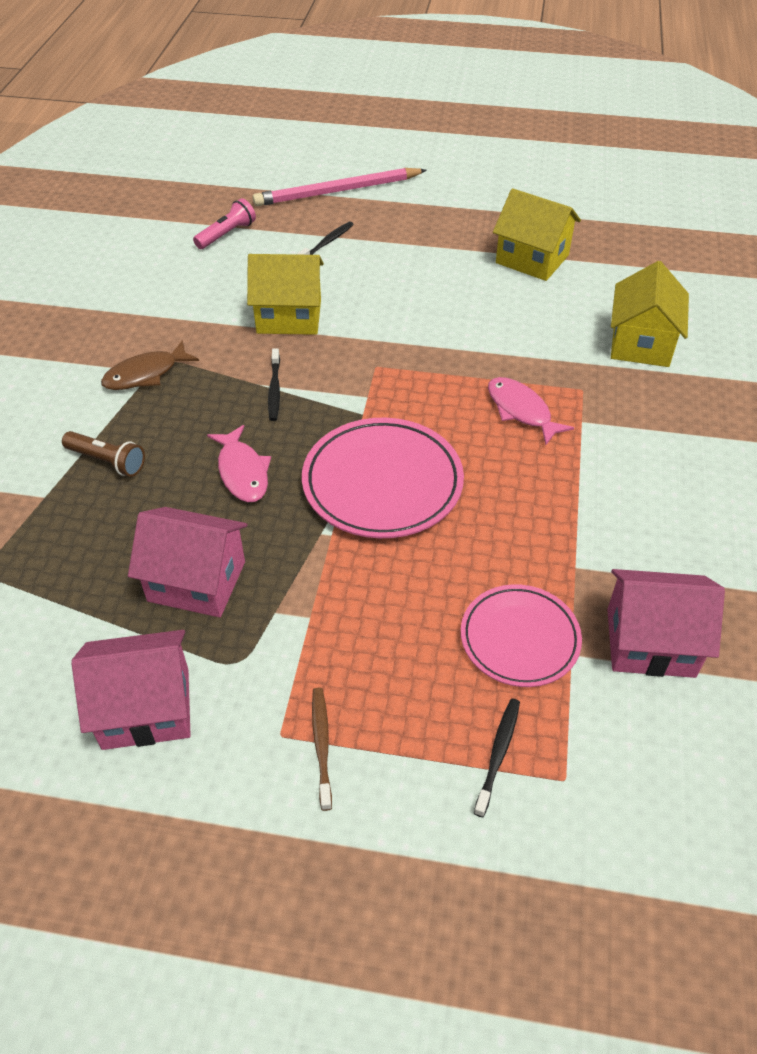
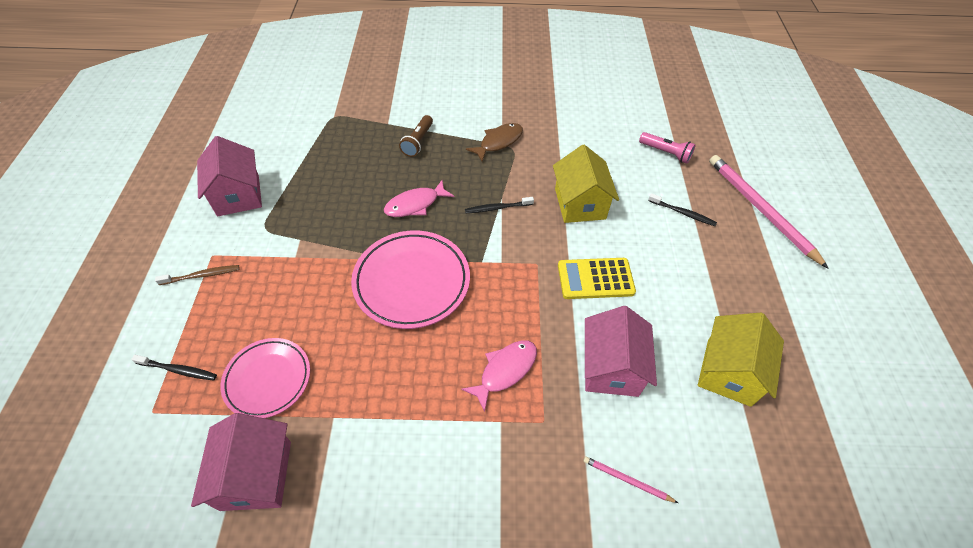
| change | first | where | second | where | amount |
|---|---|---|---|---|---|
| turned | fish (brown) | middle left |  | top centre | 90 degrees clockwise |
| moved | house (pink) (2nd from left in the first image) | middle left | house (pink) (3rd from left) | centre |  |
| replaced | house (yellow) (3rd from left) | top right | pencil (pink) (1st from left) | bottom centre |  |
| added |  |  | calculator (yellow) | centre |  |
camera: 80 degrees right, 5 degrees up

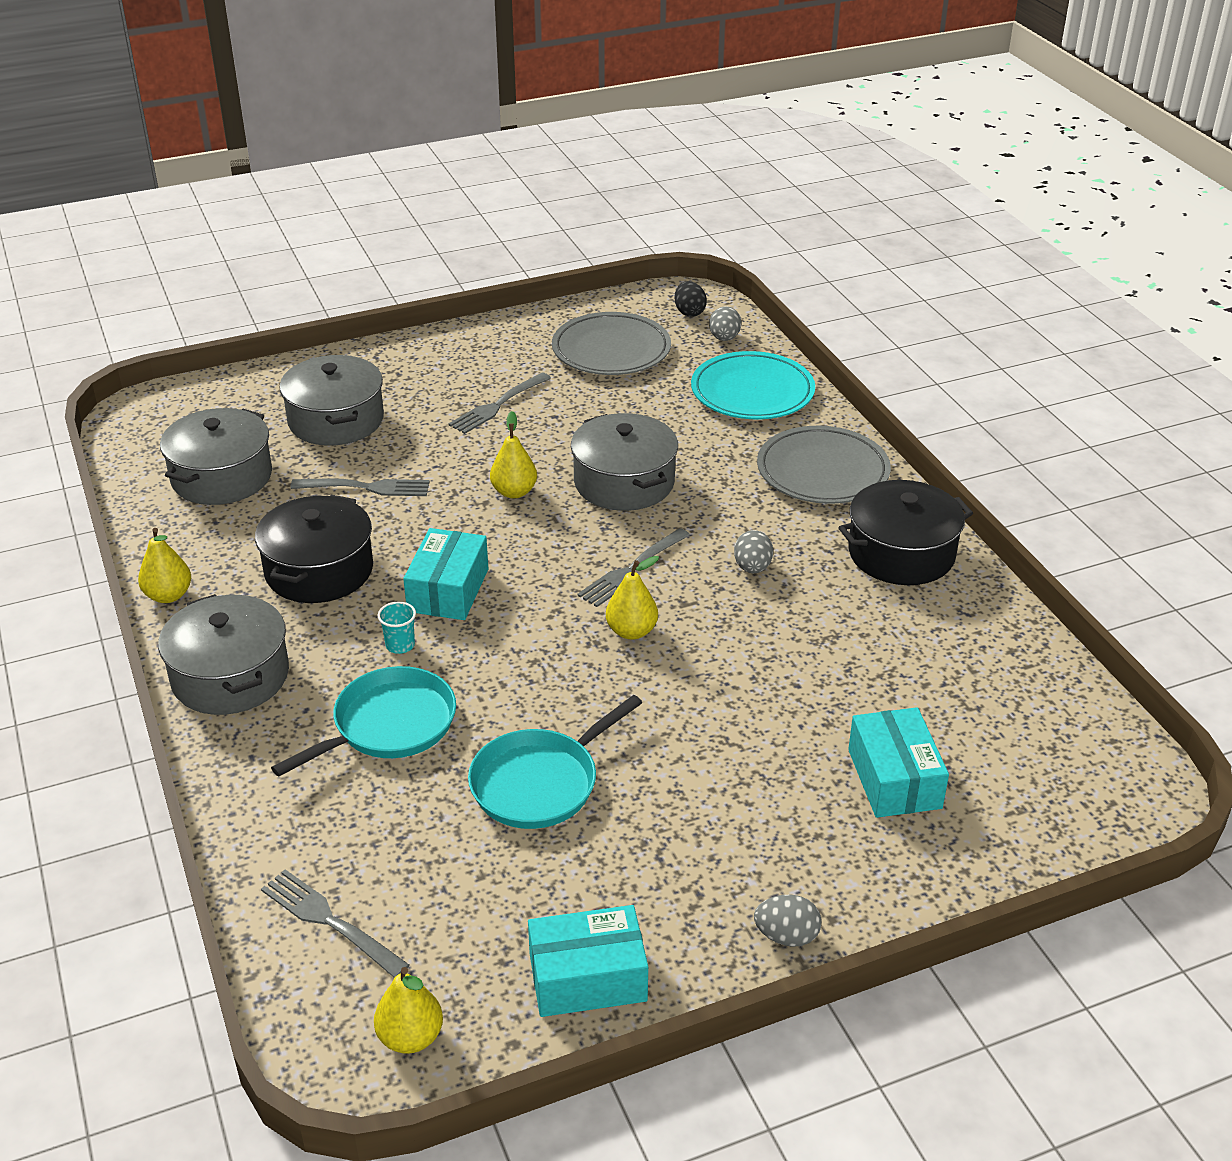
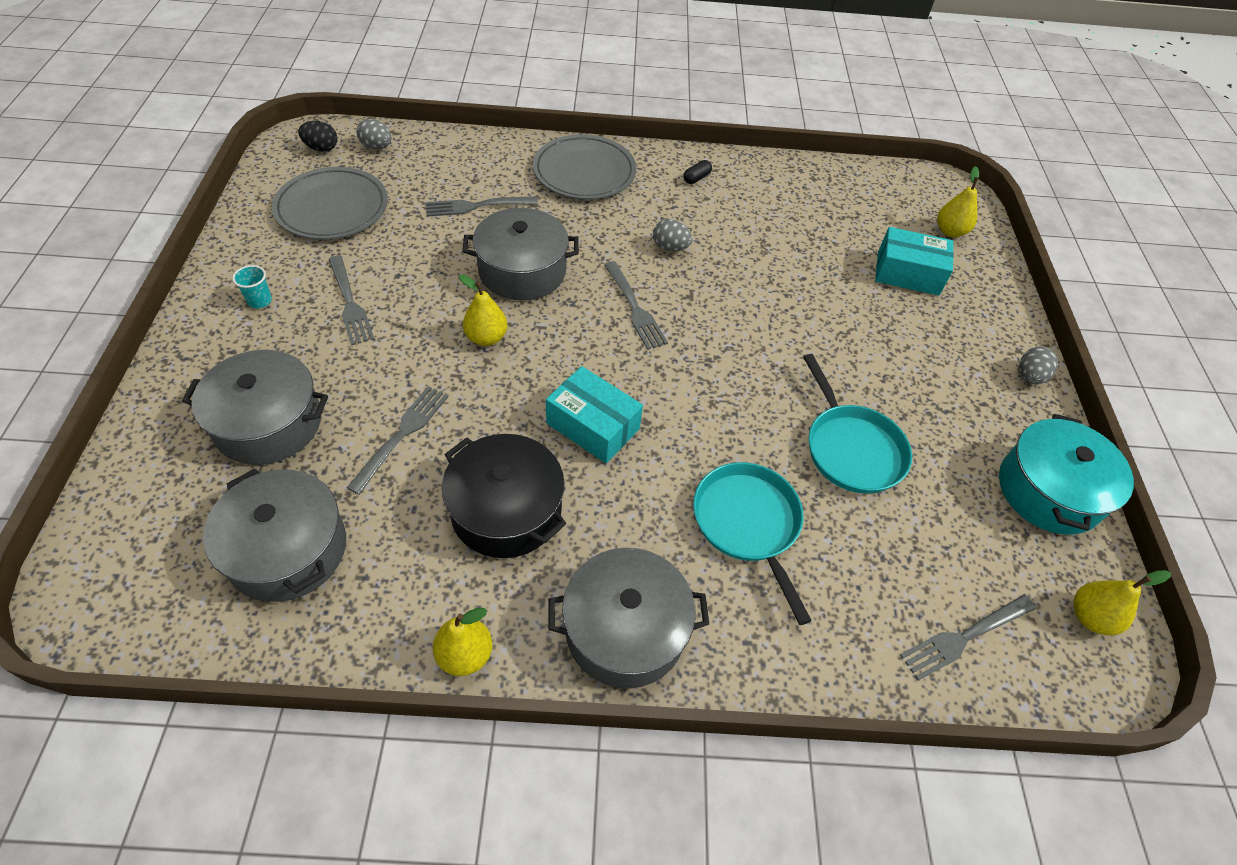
| change | first | where | second | where | amount |
|---|---|---|---|---|---|
| moved | cup (turquoise) | middle left |  | top left |  |
| replaced | box (turquoise) (2nd from left) | bottom centre | pot (turquoise) | middle right |  |
| moved | pear (yellow) (4th from left in the first image) | centre | pear (yellow) (3rd from left) | top right |  |
| removed | plate (turquoise) | top centre |  |  |  |
| replaced | pot (black) (2nd from left) | middle right | capsule (black) | top centre |  |
| added |  |  | fork (grey) (3rd from left) | top centre |  |
camera: 70 degrees left, 15 degrees up

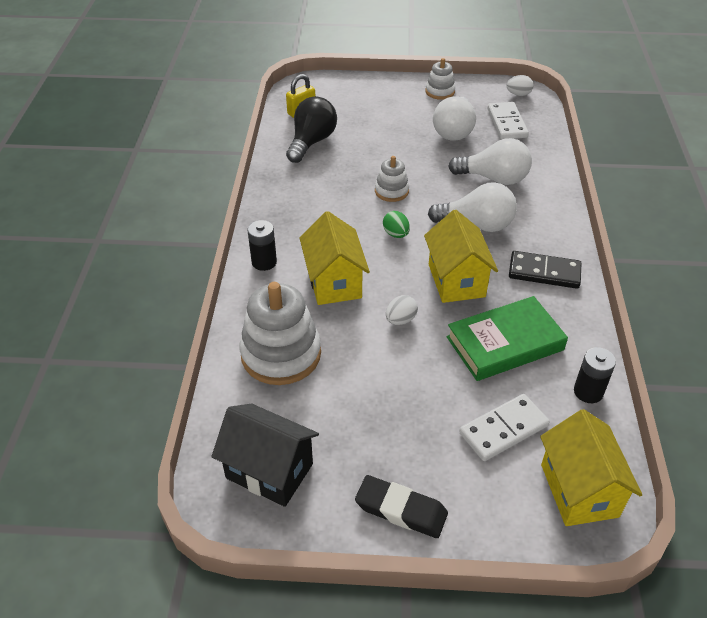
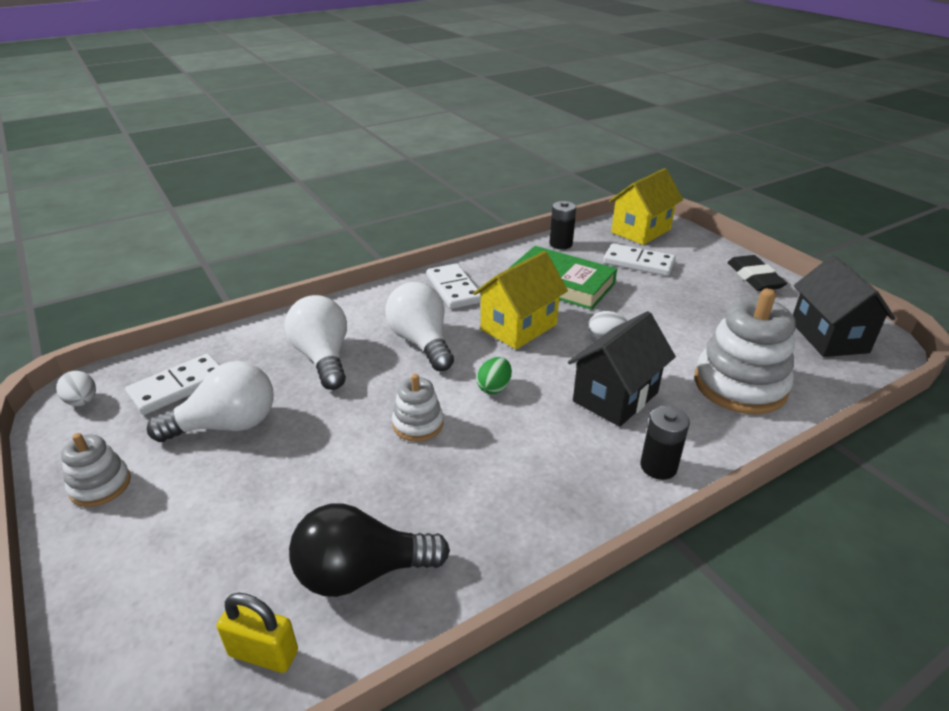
| change | first | where | second | where | amount |
|---|---|---|---|---|---|
| recoloured | house (yellow) (1st from left) | centre | house (black) (1st from left) | centre |  |
| recoloured | domino (black) | middle right | domino (white) (2nd from left) | centre |  |
camera: 125 degrees left, 10 degrees down

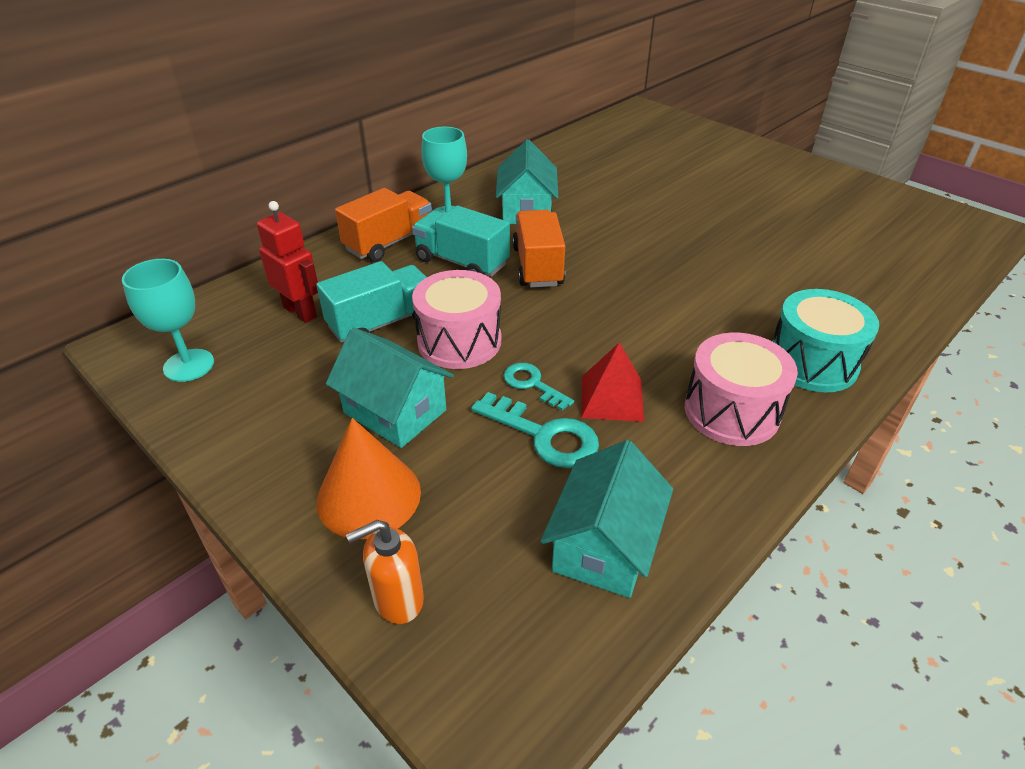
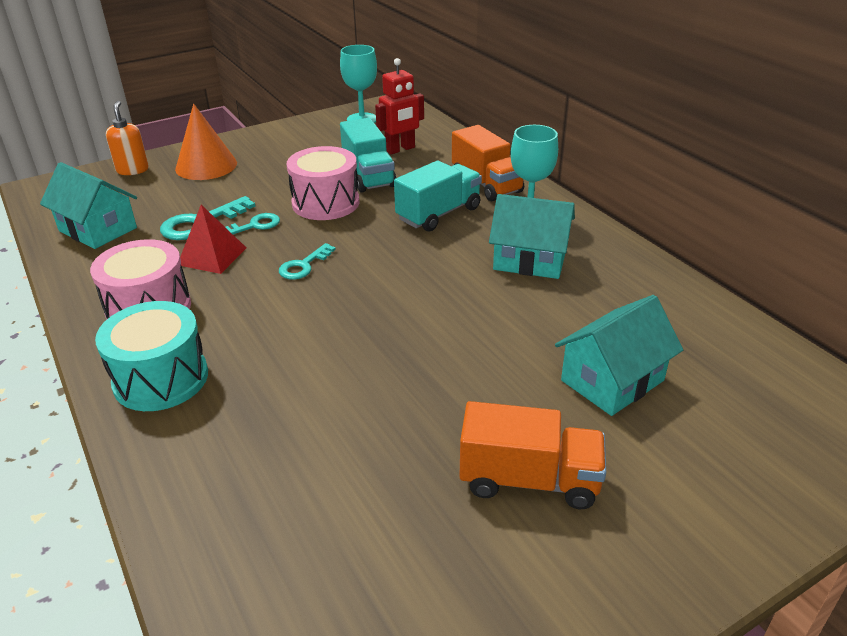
| change | first | where | second | where | amount |
|---|---|---|---|---|---|
| moved | house (turquoise) (1st from left in the first image) | centre | house (turquoise) (3rd from left) | middle right |  |
| moved | truck (orange) (2nd from left) | top centre |  | bottom centre |  |
| added |  |  | key (turquoise) (3rd from left) | centre |  |
camera: 105 degrees right, 5 degrees down

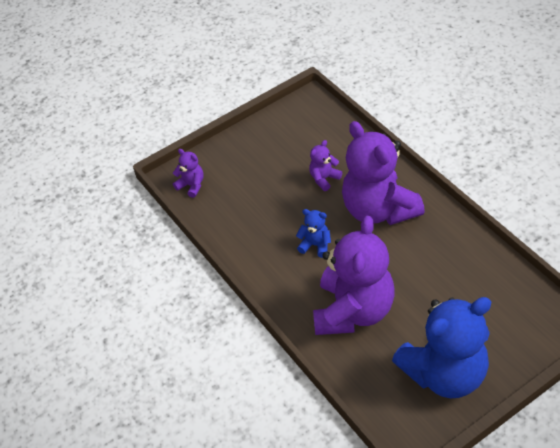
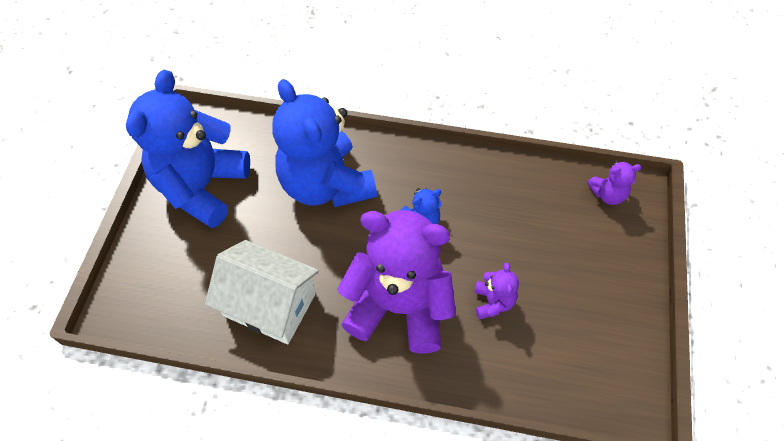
| change | first | where | second | where | amount |
|---|---|---|---|---|---|
| recoloured | teddy bear (purple) (3rd from left) | centre | teddy bear (blue) (2nd from left) | top centre |  |
| added |  |  | house (white) | centre |  |
camera: 130 degrees right, 10 degrees up

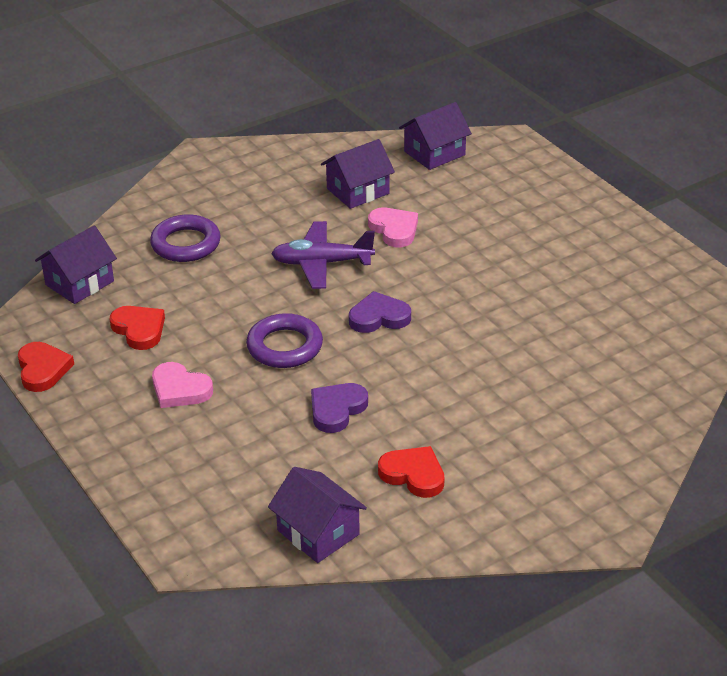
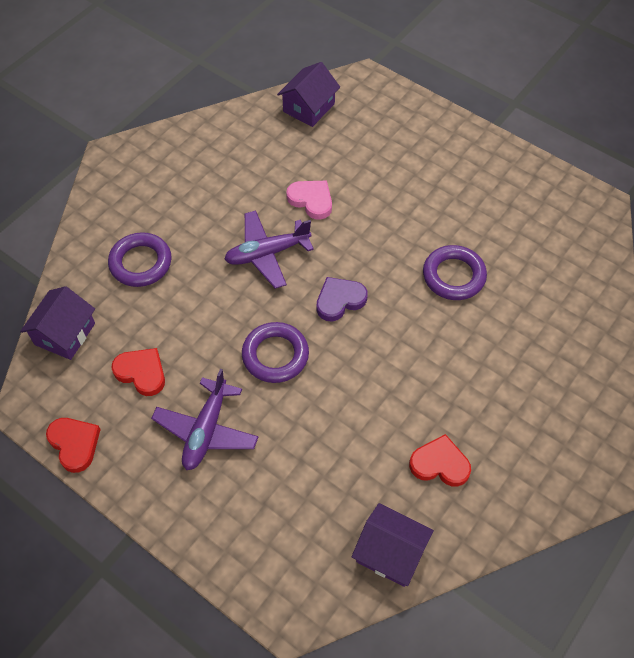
| change | first | where | second | where | amount |
|---|---|---|---|---|---|
| replaced | heart (pink) (1st from left) | middle left | plane (purple) (1st from left) | middle left |  |
| removed | heart (purple) (1st from left) | centre |  |  |  |
| removed | house (purple) (3rd from left) | top centre |  |  |  |
| added |  |  | ring (purple) (3rd from left) | middle right |  |
camera: 20 degrees left, 20 degrees up

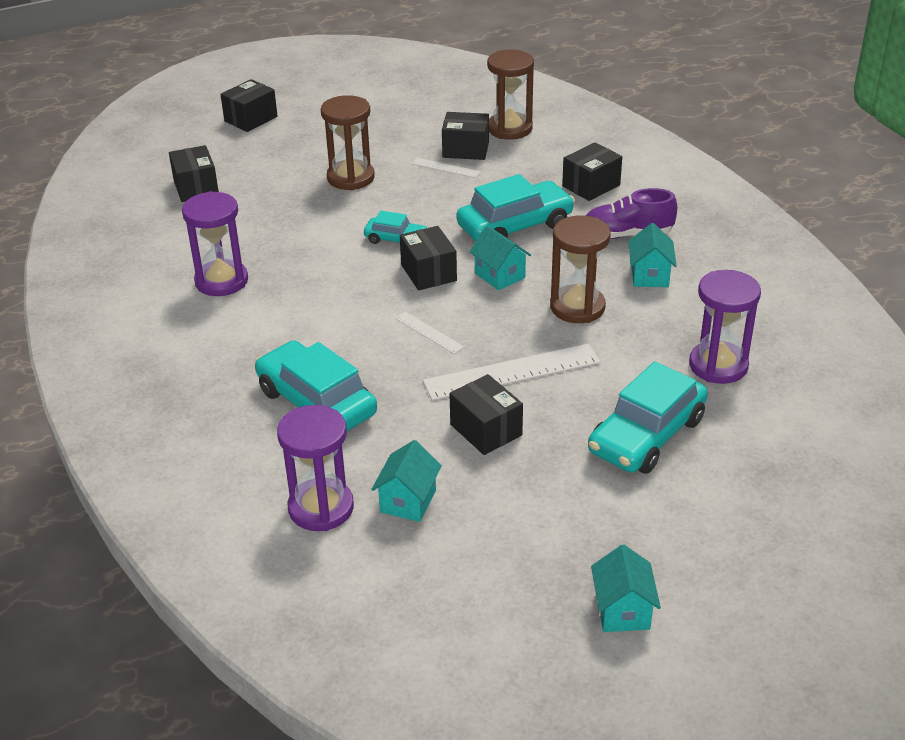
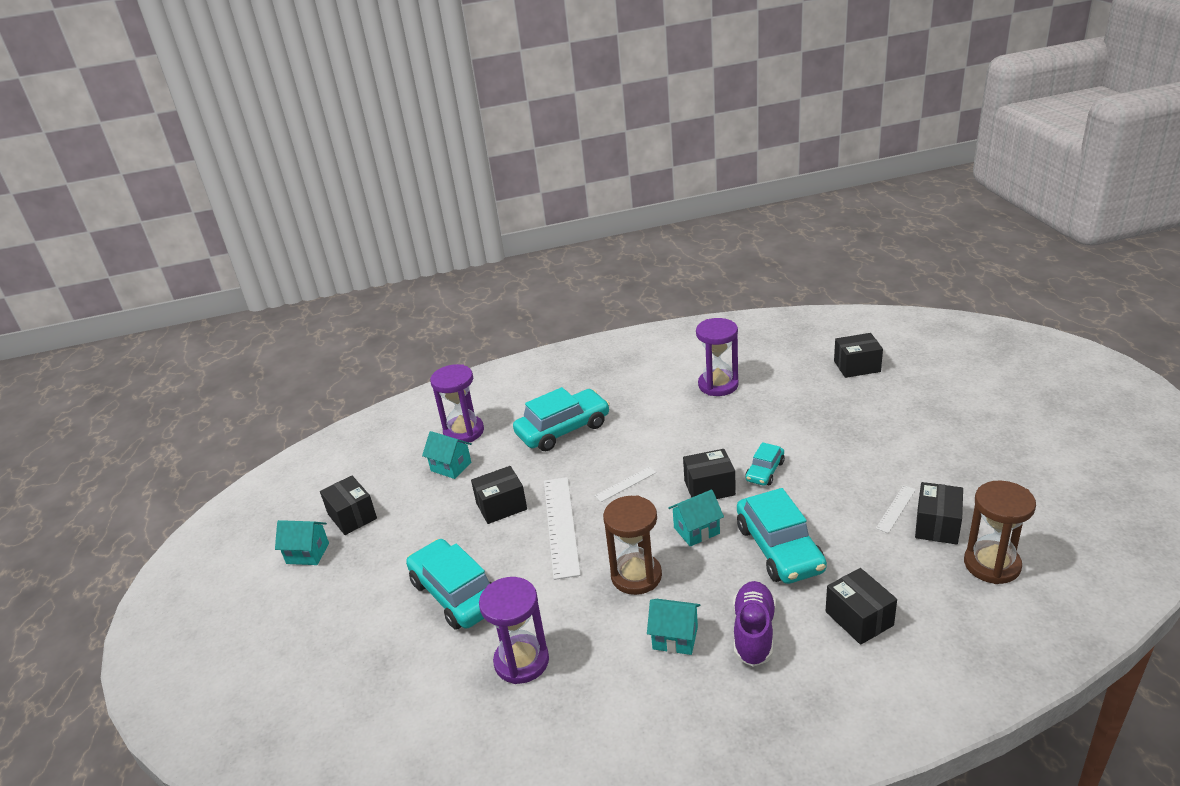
| change | first | where | second | where | amount |
|---|---|---|---|---|---|
| moved | box (black) (2nd from left in the first image) | top left | box (black) (1st from left) | middle left |  |
| removed | hourglass (brown) (1st from left) | top centre |  |  |  |
camera: 105 degrees right, 5 degrees down

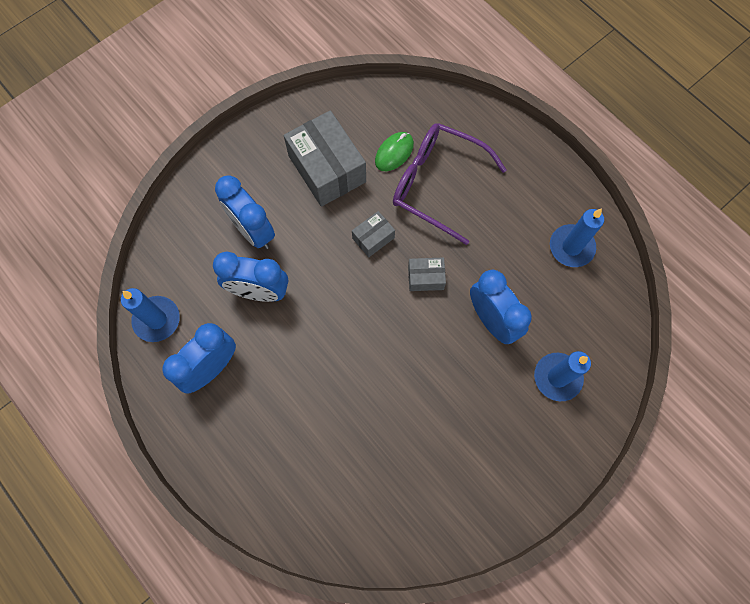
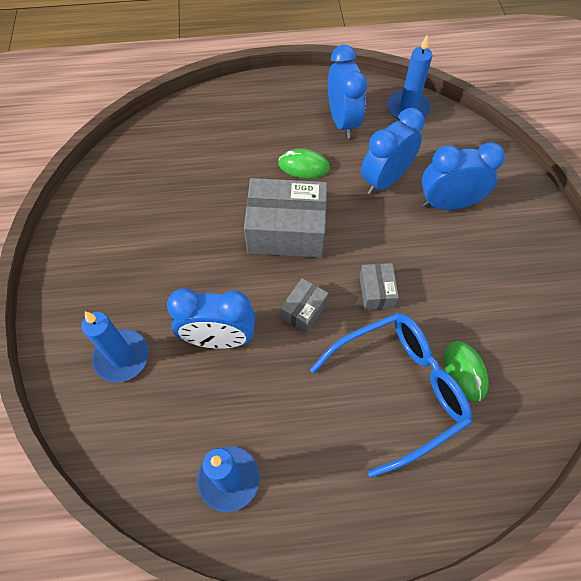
| change | first | where | second | where | amount |
|---|---|---|---|---|---|
| moved | box (grey) (1st from left) | top centre |  | centre |  |
| recoloured | glasses (purple) | top centre | glasses (blue) | bottom right |  |
| added |  |  | mouse (green) (1st from left) | top centre |  |
camera: 125 degrees right, 10 degrees down

